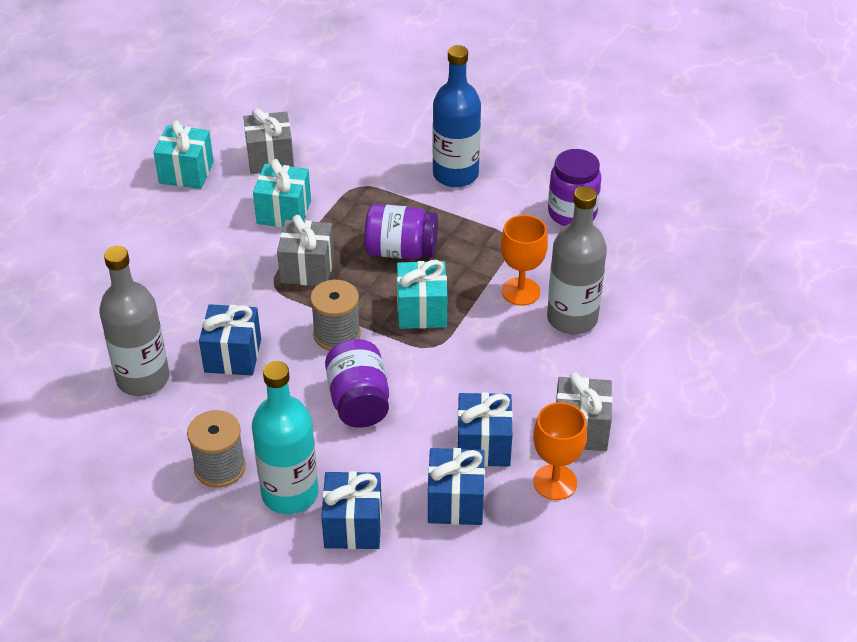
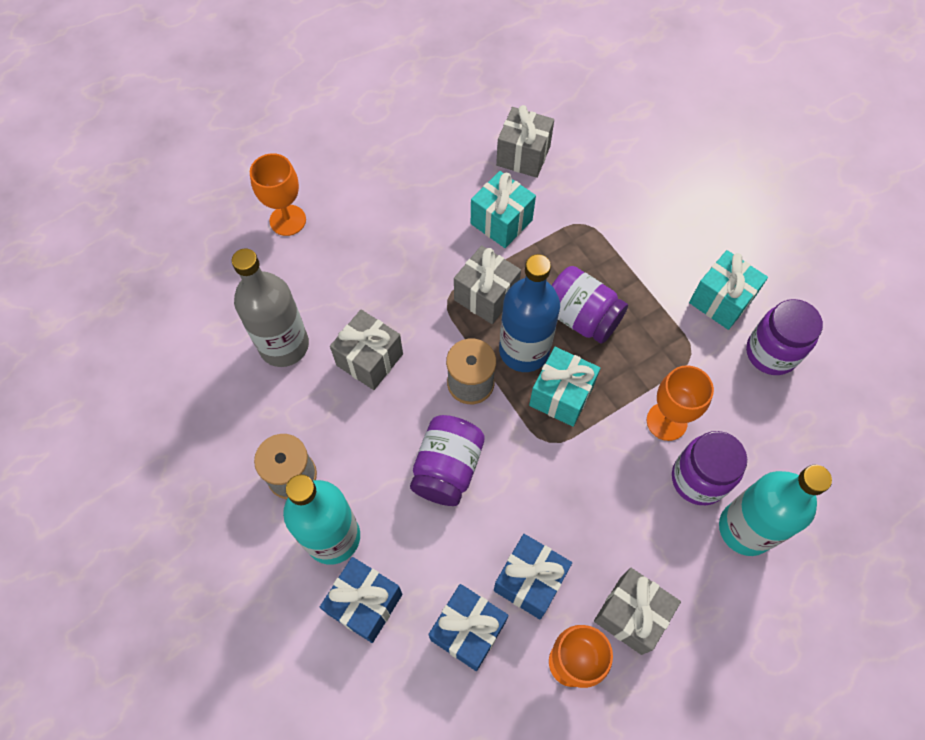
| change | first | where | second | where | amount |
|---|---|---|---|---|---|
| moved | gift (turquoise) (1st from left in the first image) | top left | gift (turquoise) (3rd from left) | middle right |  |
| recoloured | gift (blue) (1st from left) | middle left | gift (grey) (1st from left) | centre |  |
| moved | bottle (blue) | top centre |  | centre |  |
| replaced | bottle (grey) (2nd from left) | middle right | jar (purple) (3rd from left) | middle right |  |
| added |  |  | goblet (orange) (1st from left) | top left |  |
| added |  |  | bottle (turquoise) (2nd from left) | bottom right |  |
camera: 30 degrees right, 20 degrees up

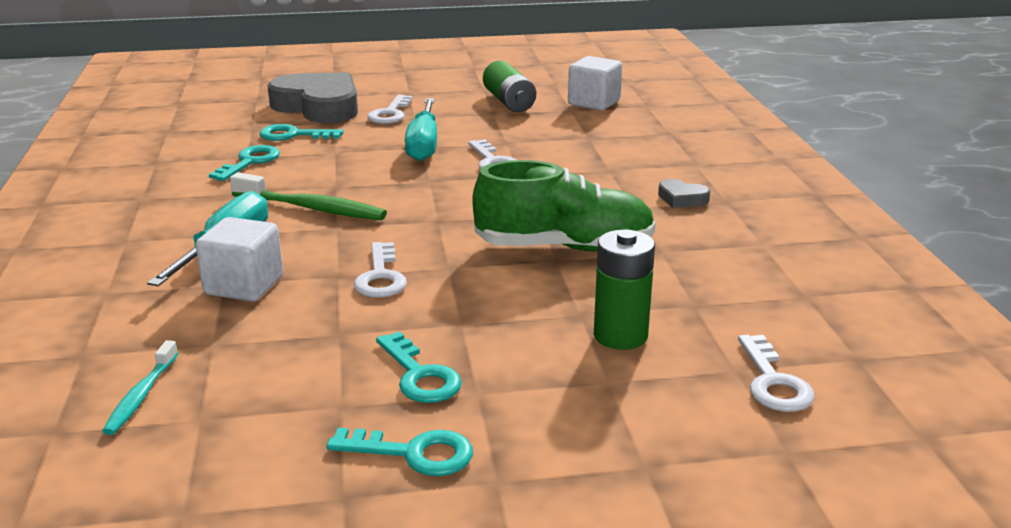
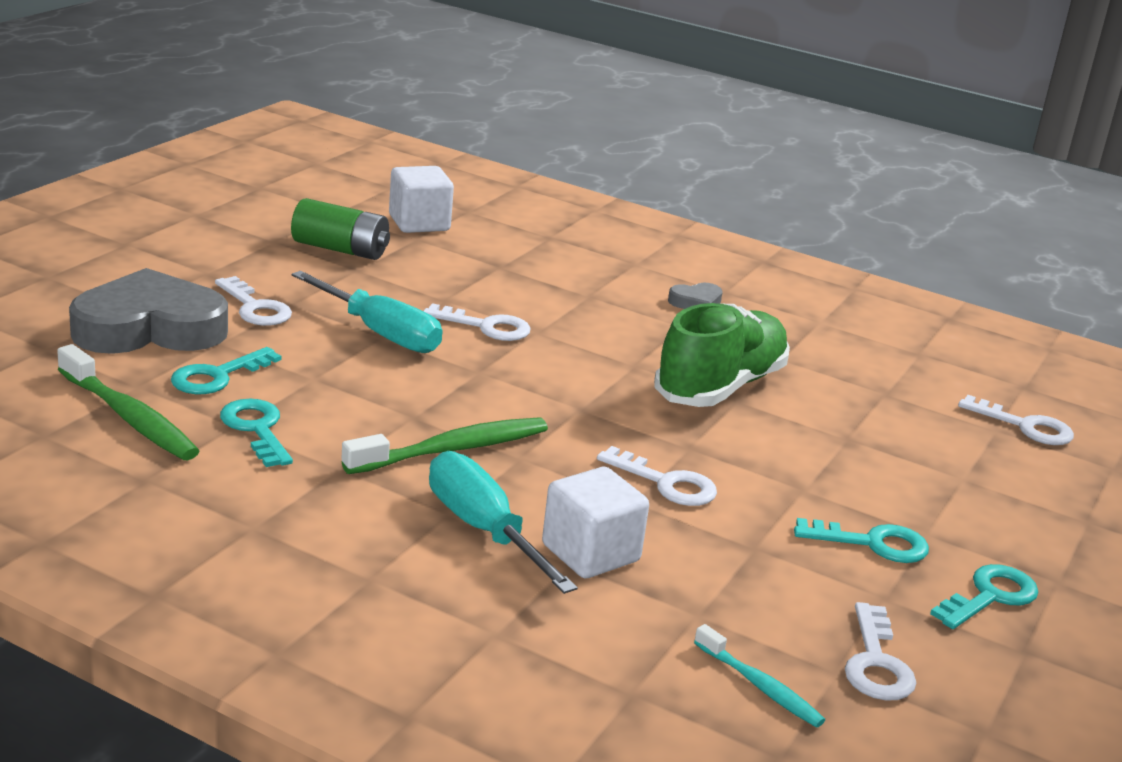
| change | first | where | second | where | amount |
|---|---|---|---|---|---|
| removed | battery (green) (2nd from left) | centre |  |  |  |
| added |  |  | toothbrush (green) (1st from left) | middle left |  |
| added |  |  | key (white) (4th from left) | bottom right |  |
camera: 55 degrees left, 0 degrees up

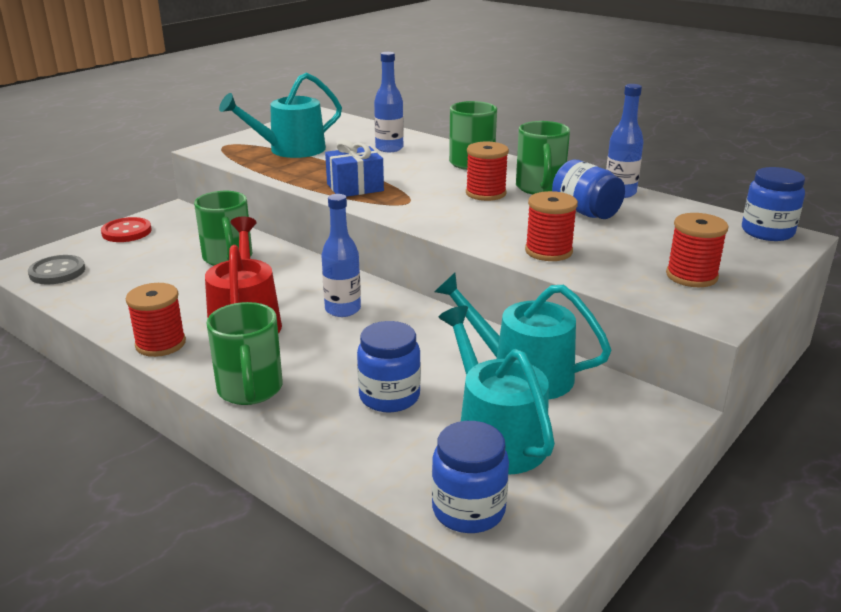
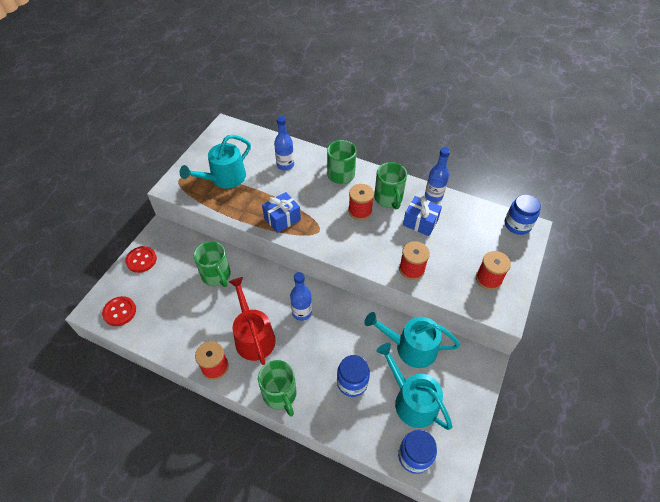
| change | first | where | second | where | amount |
|---|---|---|---|---|---|
| recoloured | button (grey) | middle left | button (red) (1st from left) | middle left |  |
| replaced | jar (blue) (3rd from left) | top right | gift (blue) (2nd from left) | centre |  |
camera: 15 degrees left, 25 degrees up

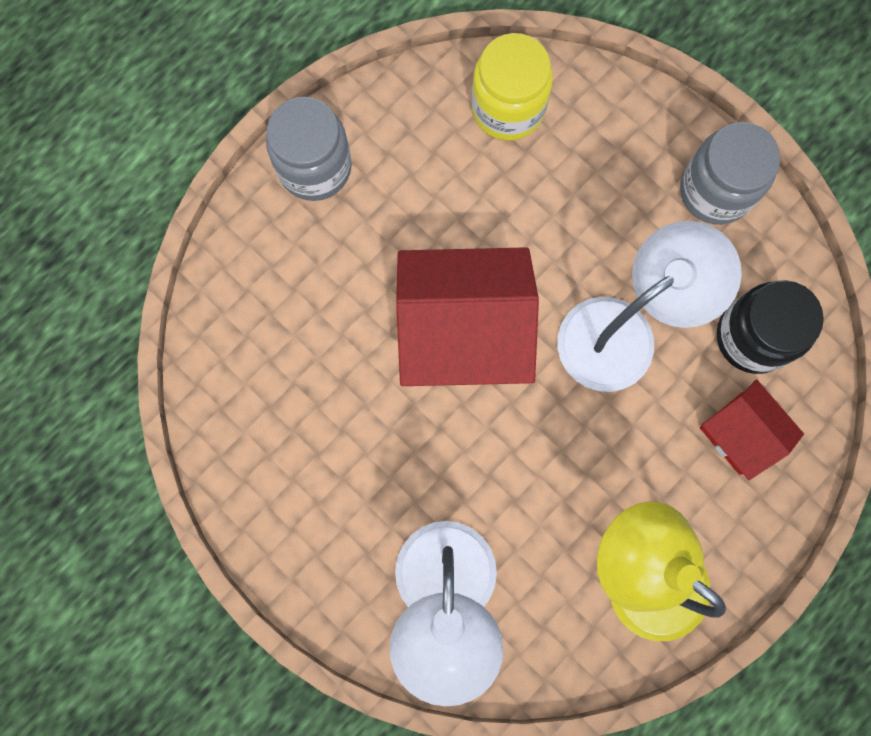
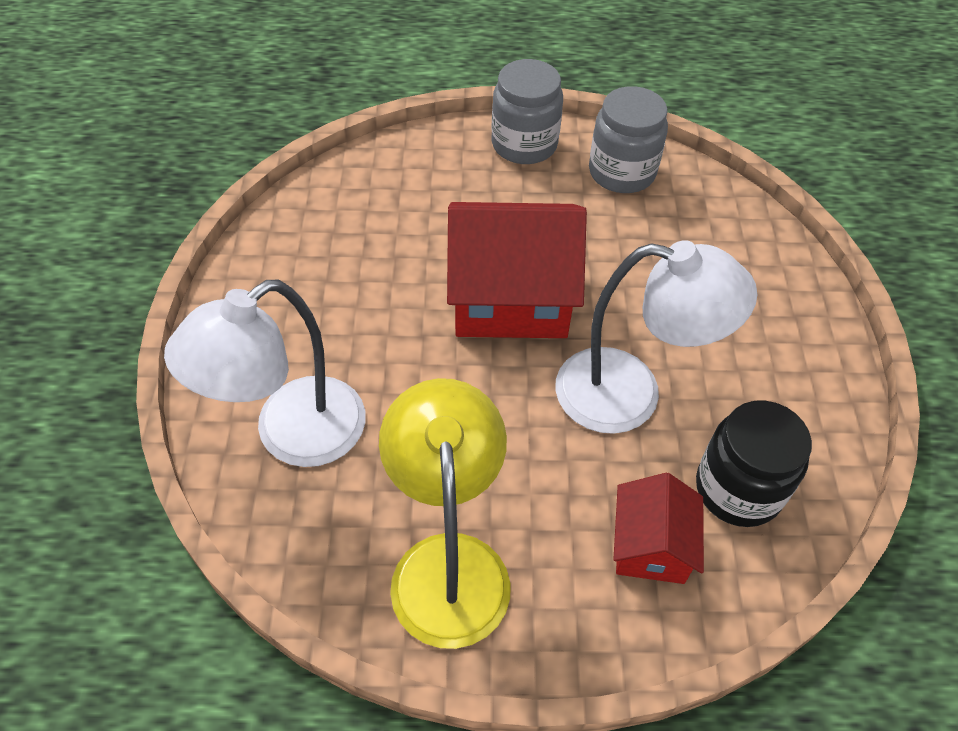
| change | first | where | second | where | amount |
|---|---|---|---|---|---|
| turned | house (red) (1st from left) | centre |  | centre | 45 degrees counterclockwise |
| removed | jar (yellow) | top centre |  |  |  |
| moved | jar (grey) (2nd from left) | top right |  | top centre |  |
camera: 45 degrees right, 25 degrees down

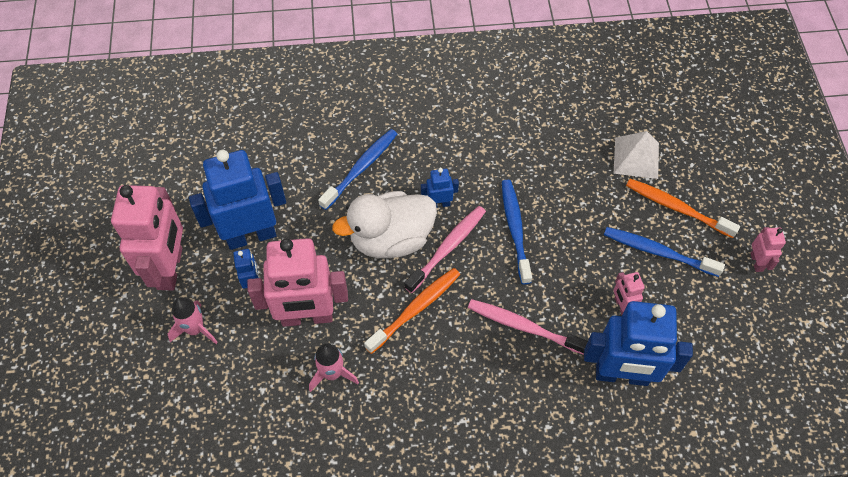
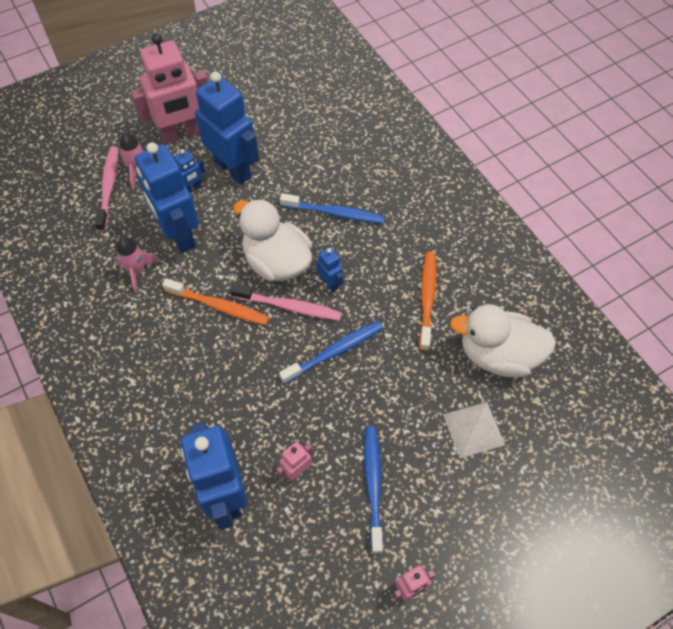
| change | first | where | second | where | amount |
|---|---|---|---|---|---|
| recoloured | robot (pink) (2nd from left) | centre | robot (blue) (1st from left) | top left |  |
| moved | toothbrush (pink) (2nd from left in the first image) | bottom centre | toothbrush (pink) (1st from left) | top left |  |
| moved | toothbrush (orange) (2nd from left) | middle right |  | centre |  |
| added |  |  | duck (white) (2nd from left) | middle right |  |
camera: 65 degrees right, 0 degrees up

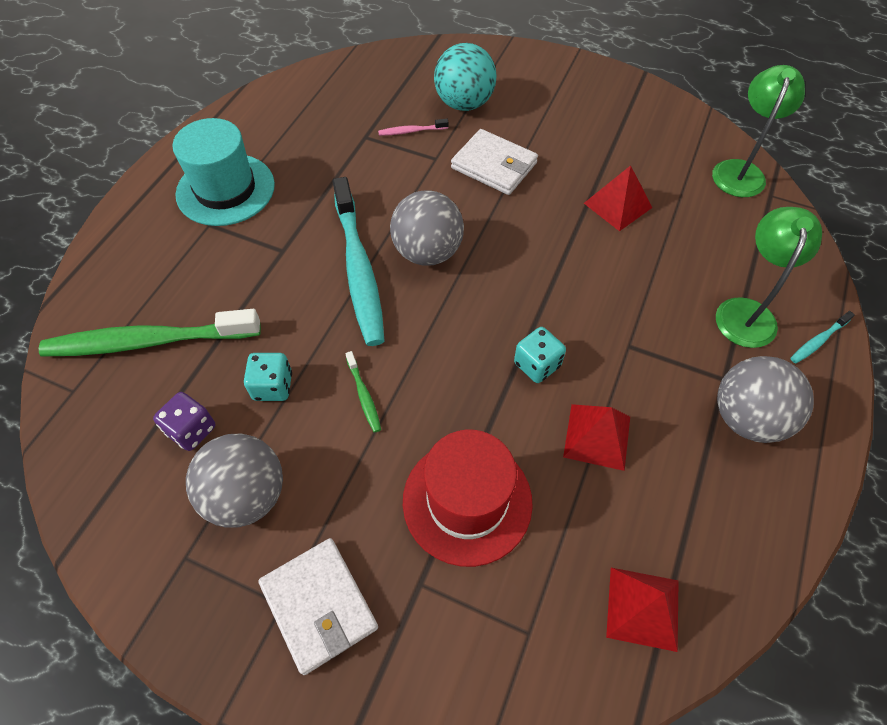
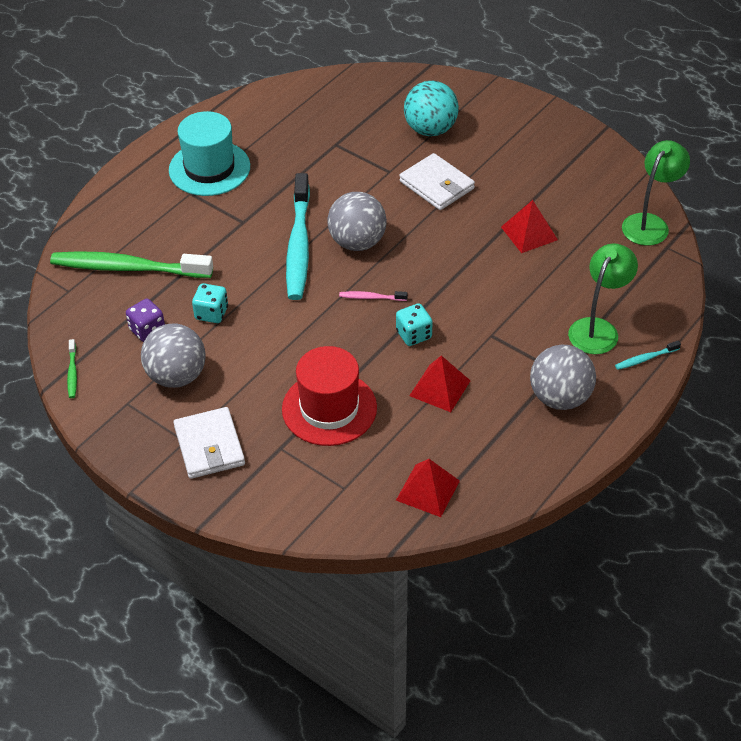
| change | first | where | second | where | amount |
|---|---|---|---|---|---|
| moved | toothbrush (green) (2nd from left in the first image) | centre | toothbrush (green) (1st from left) | middle left |  |
| moved | toothbrush (pink) | top centre |  | centre |  |
camera: 15 degrees right, 10 degrees down

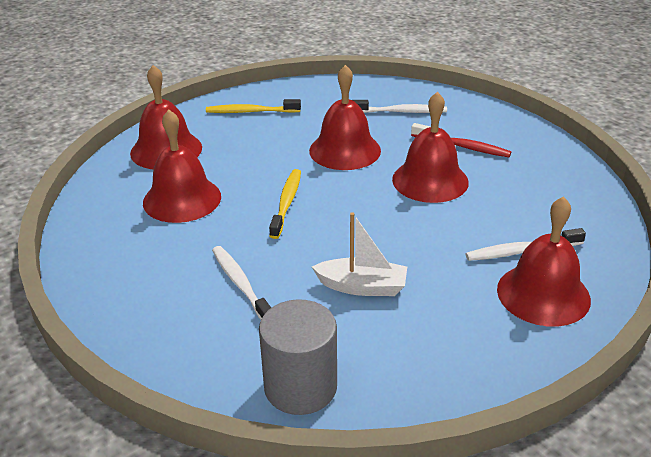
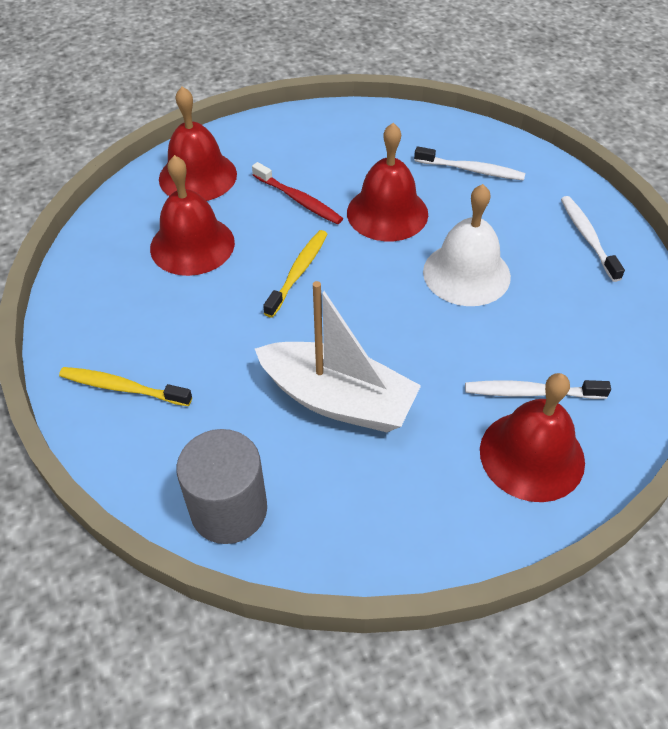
| change | first | where | second | where | amount |
|---|---|---|---|---|---|
| moved | toothbrush (yellow) (1st from left) | top centre |  | middle left |  |
| moved | toothbrush (white) (1st from left in the first image) | centre | toothbrush (white) (3rd from left) | top right |  |
| resized | boat (white) | centre |  | centre | x1.62 |
| recoloured | bell (red) (4th from left) | top centre | bell (white) | middle right |  |
| moved | toothbrush (red) | top right |  | top centre |  |
camera: 15 degrees right, 15 degrees up

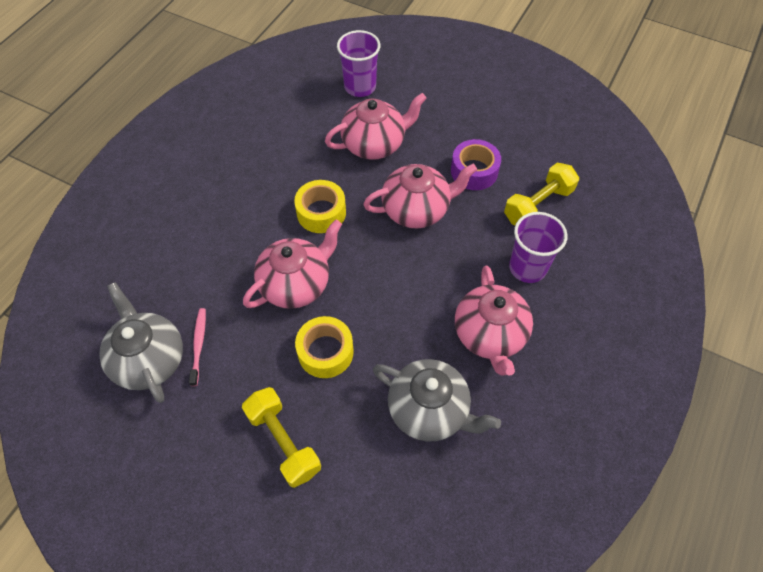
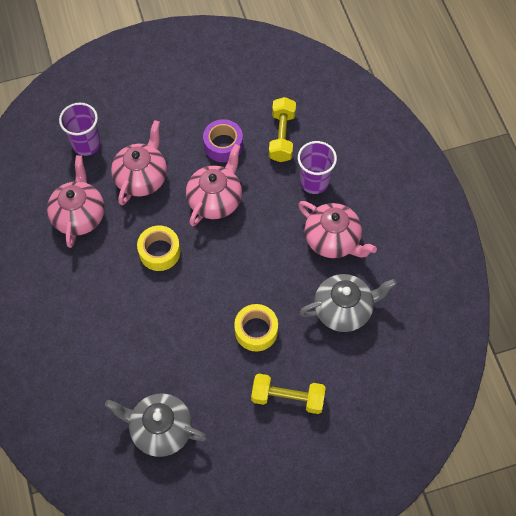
| change | first | where | second | where | amount |
|---|---|---|---|---|---|
| removed | toothbrush (pink) | middle left |  |  |  |
| moved | teapot (pink) (1st from left) | centre |  | middle left |  |
camera: 45 degrees left, 5 degrees up

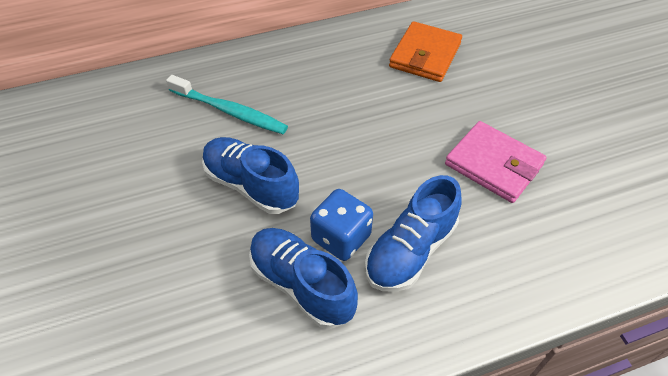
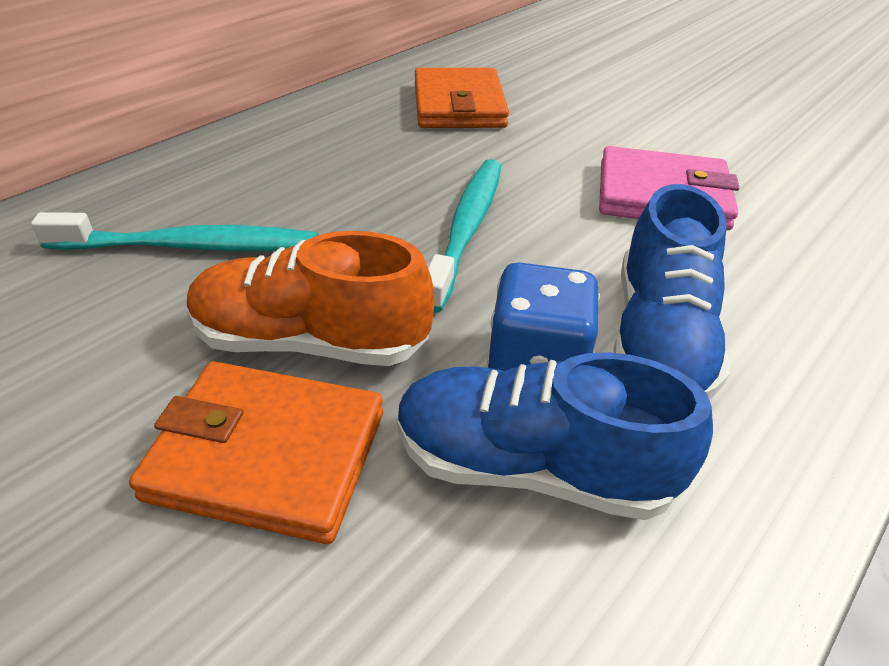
| change | first | where | second | where | amount |
|---|---|---|---|---|---|
| recoloured | shoe (blue) (1st from left) | centre | shoe (orange) | centre |  |
| added |  |  | wallet (orange) (1st from left) | bottom left |  |
| added |  |  | toothbrush (turquoise) (2nd from left) | centre |  |
camera: 30 degrees left, 10 degrees down

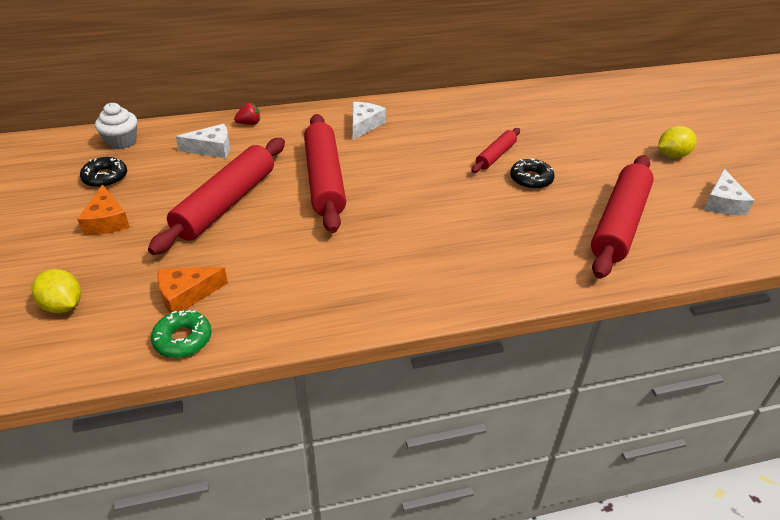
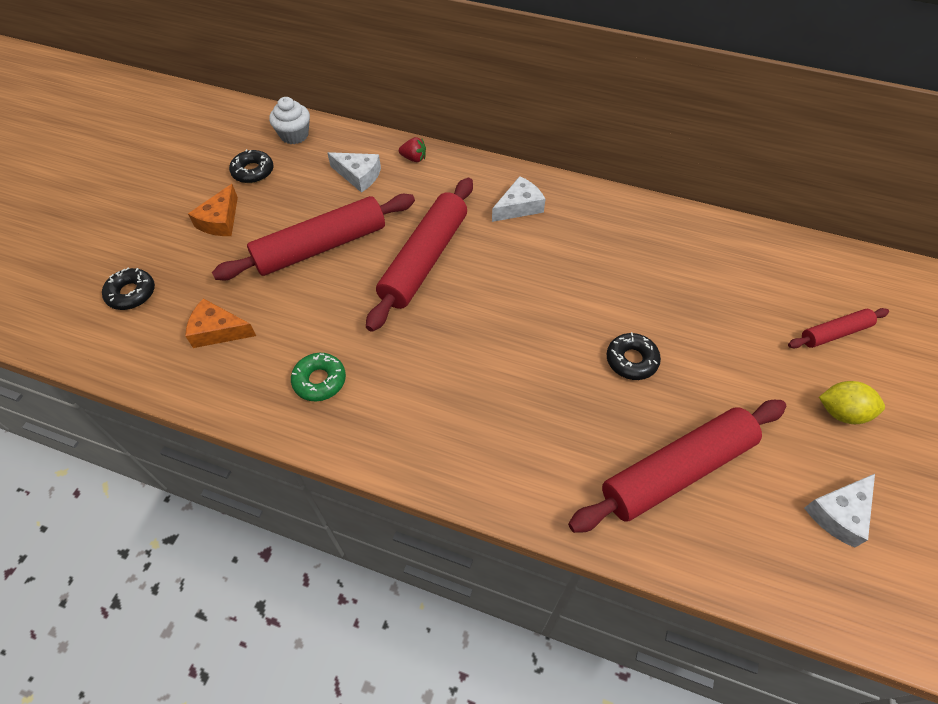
| change | first | where | second | where | amount |
|---|---|---|---|---|---|
| replaced | lemon (yellow) (1st from left) | middle left | donut (black) (1st from left) | middle left |  |
| moved | donut (green) | middle left |  | centre |  |
| moved | rolling pin (red) (3rd from left in the first image) | top centre | rolling pin (red) (4th from left) | middle right |  |
camera: 35 degrees right, 15 degrees up

